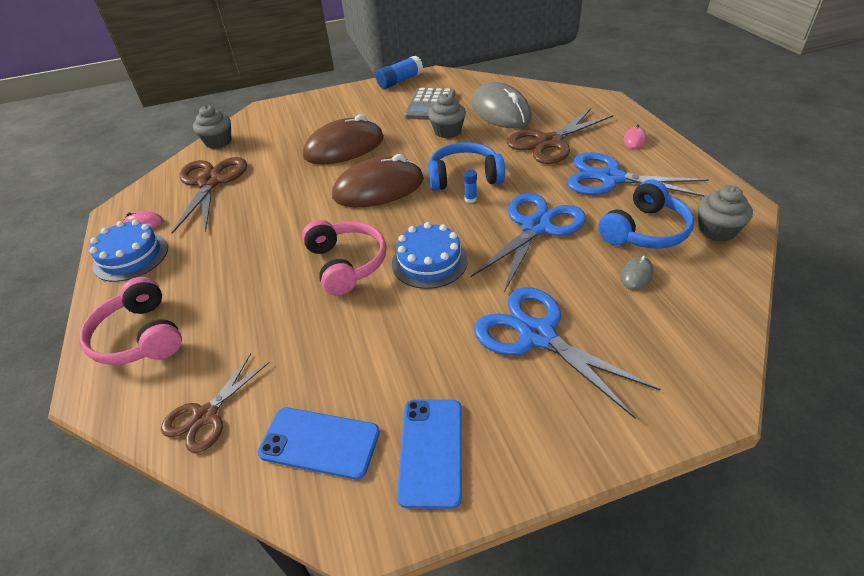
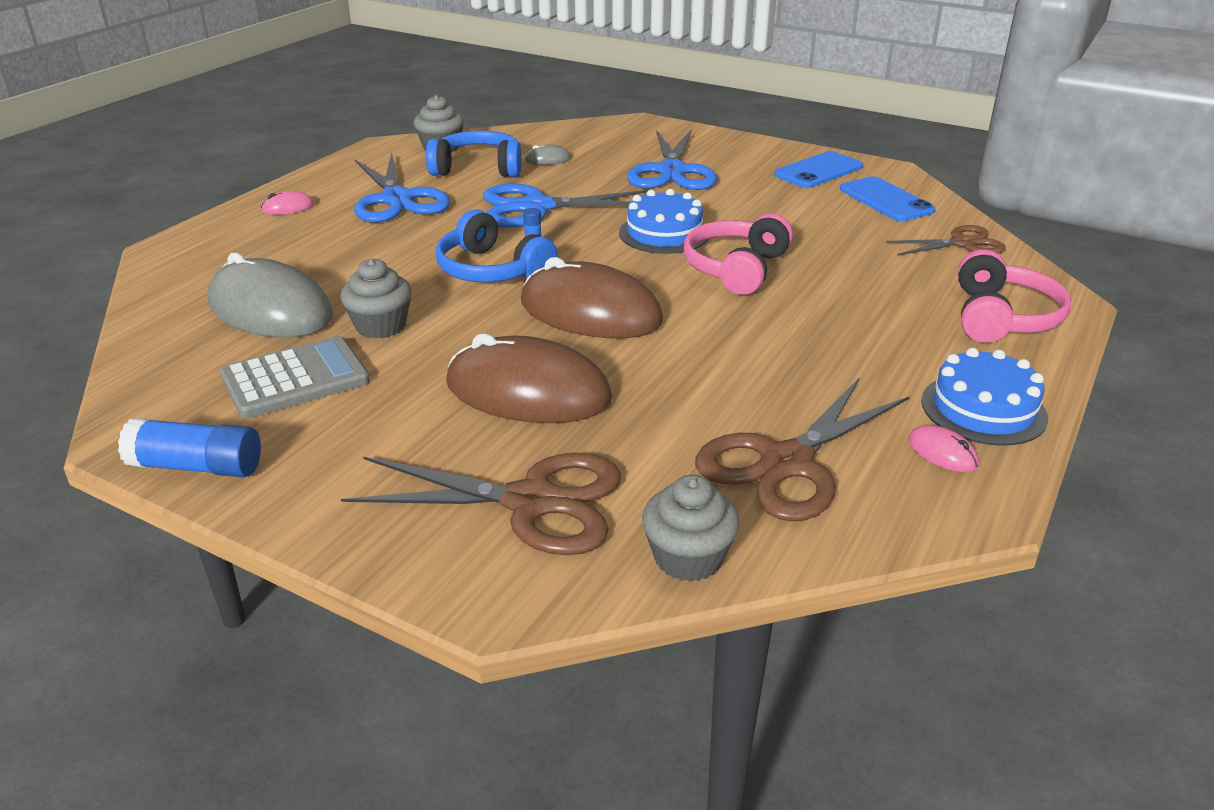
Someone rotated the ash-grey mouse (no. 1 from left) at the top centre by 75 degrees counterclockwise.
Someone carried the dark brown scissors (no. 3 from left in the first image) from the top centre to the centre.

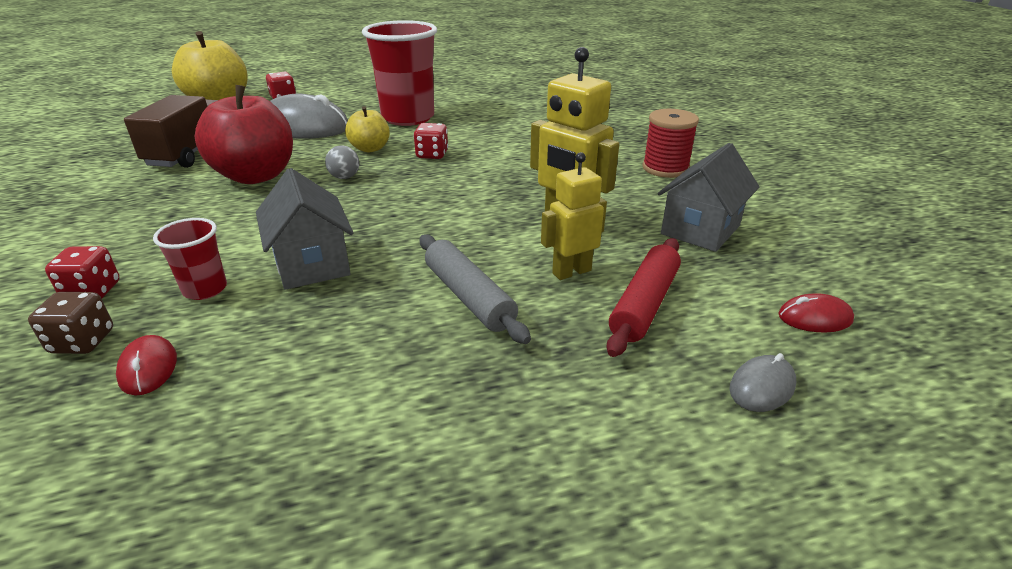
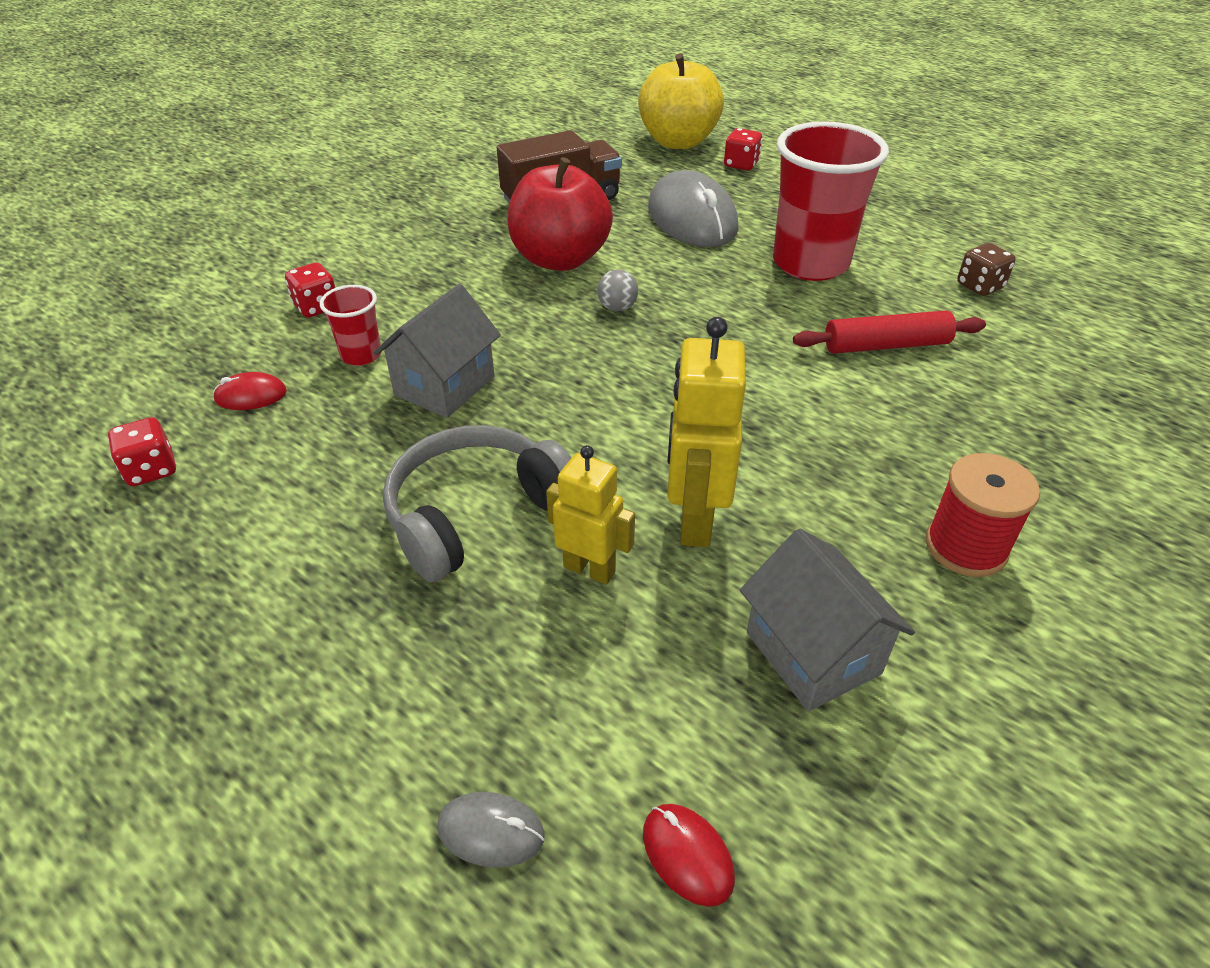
Someone took away the golden apple fruit (no. 2 from left) at the top centre.
Someone carried the red game die (no. 3 from left in the first image) from the top centre to the middle left.
Someone rotated the ash-grey house (no. 2 from left) at the middle right by 60 degrees clockwise.
Someone swapped the ash-grey pastry roller at the centre for the ash-grey over-ear headphones at the centre.
Someone carried the red pastry roller from the centre to the middle right.
Someone carried the dark brown game die from the middle left to the top right.
Someone rotated the red mouse (no. 1 from left) at the middle left by 45 degrees clockwise.

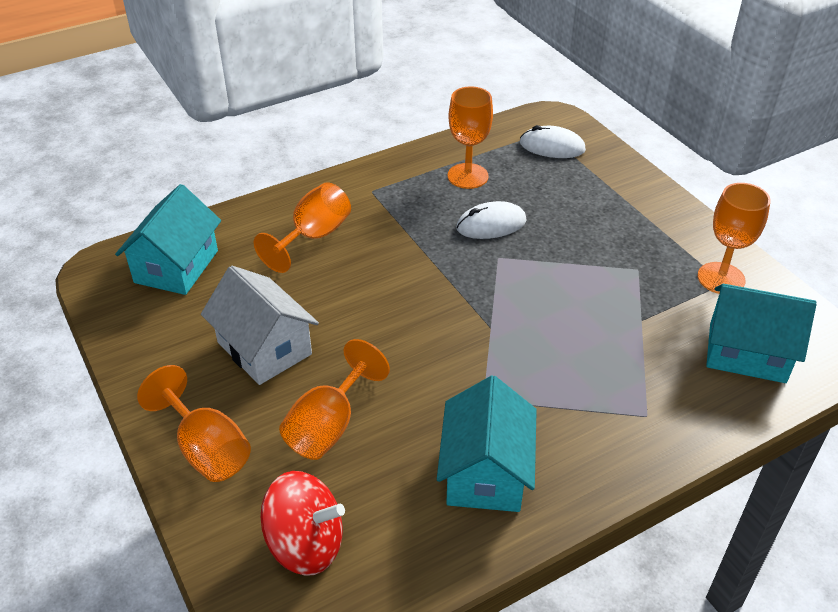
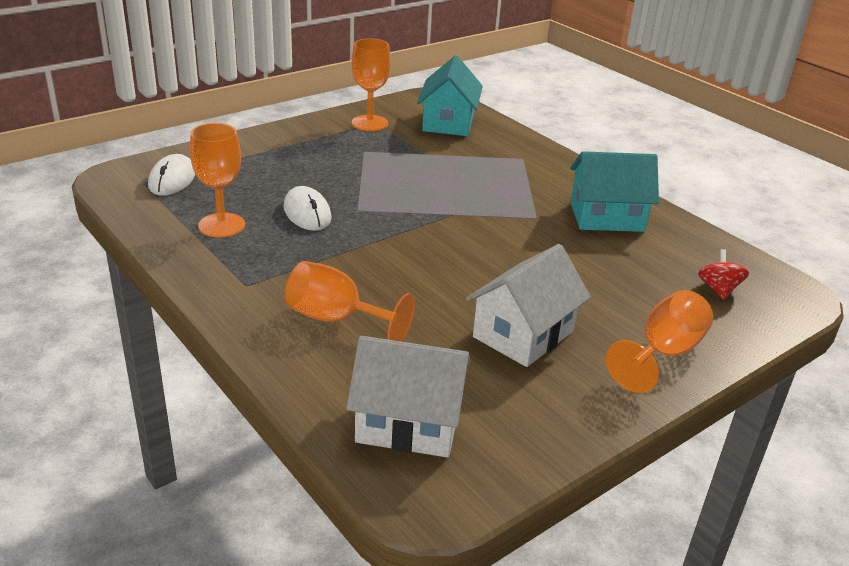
Someone repainted the aqua house (no. 1 from left) at the middle left, which became the white house (no. 1 from left) at the bottom centre.
Someone took away the orange-coloured goblet (no. 3 from left) at the centre.
Someone scaled the red spinning top at the bottom centre by 0.59.

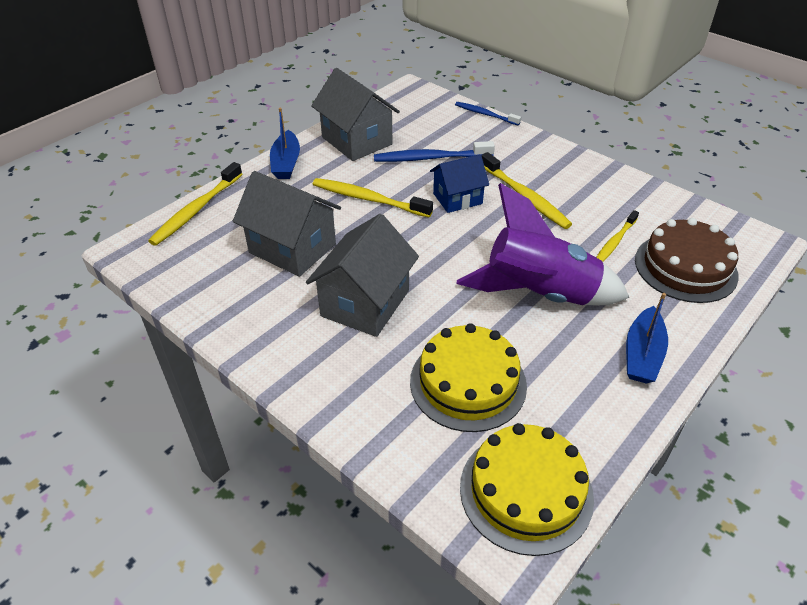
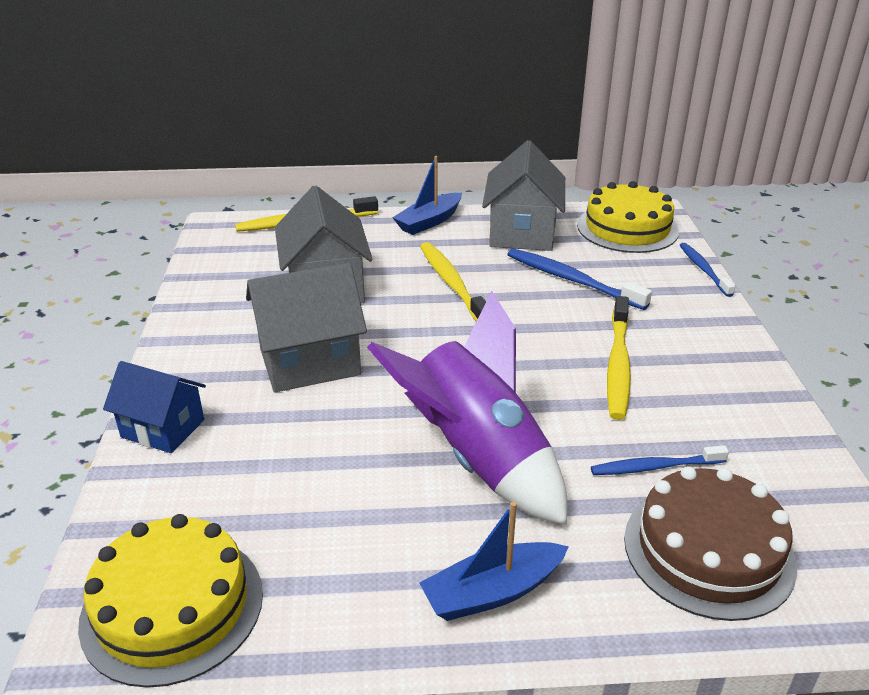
Someone carried the cobalt house from the top centre to the middle left.
Someone repainted the golden toothbrush (no. 4 from left) at the middle right, which became the cobalt toothbrush (no. 2 from left) at the middle right.
Someone carried the golden cake (no. 1 from left in the first image) from the centre to the top right.

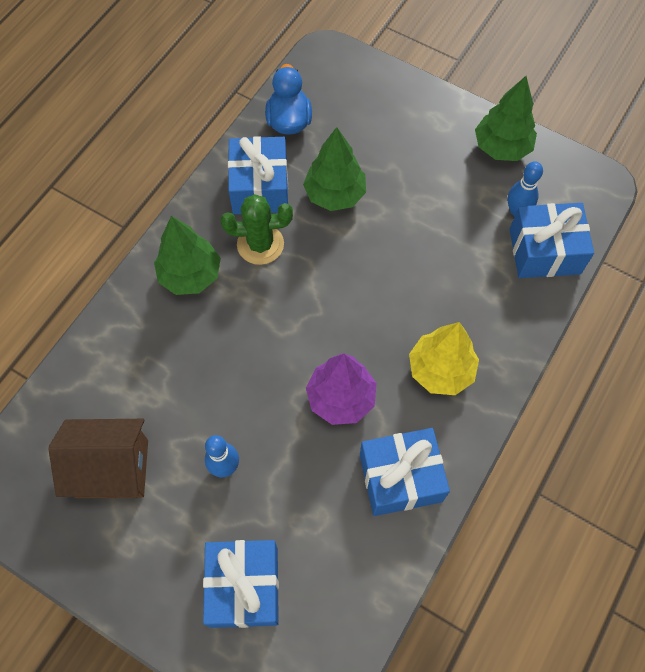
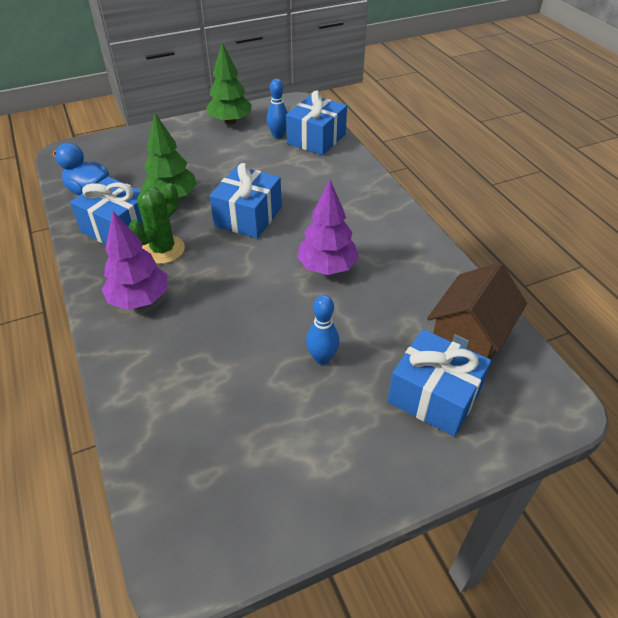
Someone repainted the leaf-green toy tree (no. 1 from left) at the middle left, which became the violet toy tree (no. 1 from left) at the middle left.
Someone took away the golden toy tree at the middle right.
Someone carried the dark brown house from the bottom left to the middle right.
Someone carried the cobalt wrapped gift (no. 3 from left in the first image) from the bottom centre to the top centre.

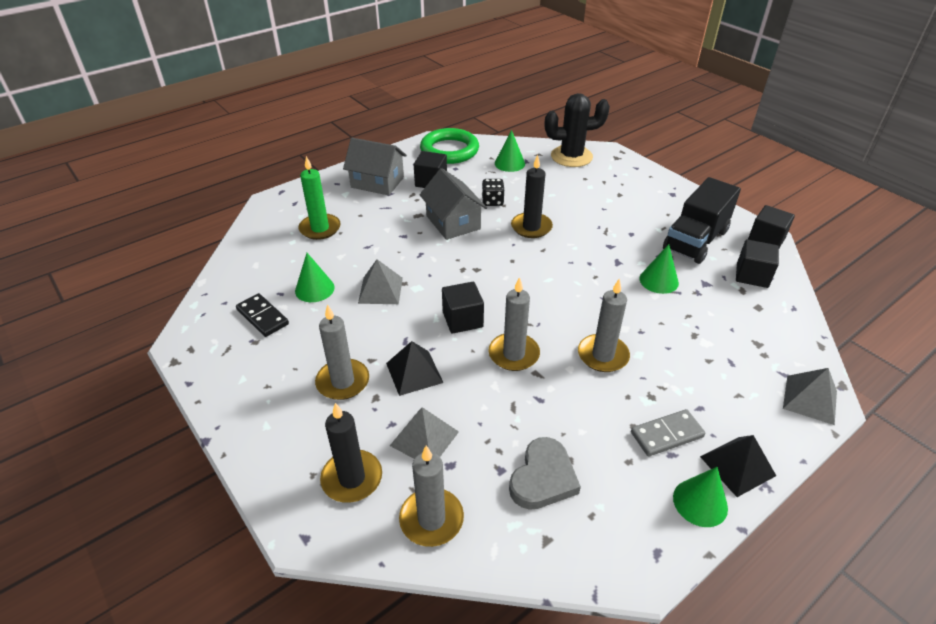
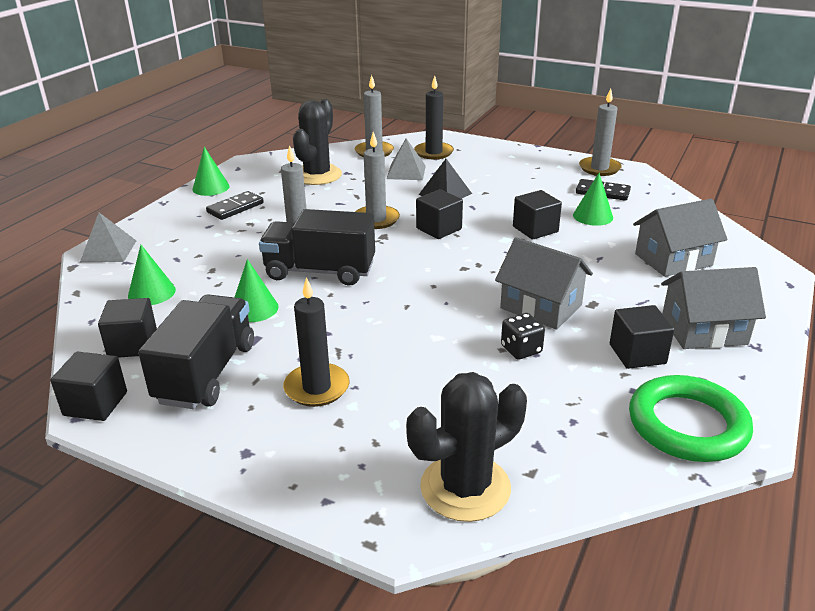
Someone carried the leaf-green cone shape (no. 2 from left in the first image) from the top centre to the middle left.
Someone carried the jet-black pillar candle (no. 2 from left in the first image) from the top centre to the centre.
Someone swapped the leaf-green pillar candle at the top centre for the ash-grey house (no. 2 from left) at the middle right.
Someone swapped the ash-grey pyramid shape (no. 1 from left) at the centre for the jet-black solid cube (no. 4 from left) at the centre.
Someone carried the ash-grey pillar candle (no. 1 from left in the first image) from the centre to the top right.
Someone repainted the ash-grey domino tile at the bottom right, which became the jet-black domino tile (no. 1 from left) at the middle left.
Someone took away the jet-black pyramid shape (no. 2 from left) at the bottom right.
Someone swapped the ash-grey love heart at the bottom centre for the jet-black saguaro cactus (no. 1 from left) at the top centre.
Someone put down the jet-black lorry (no. 2 from left) at the centre.

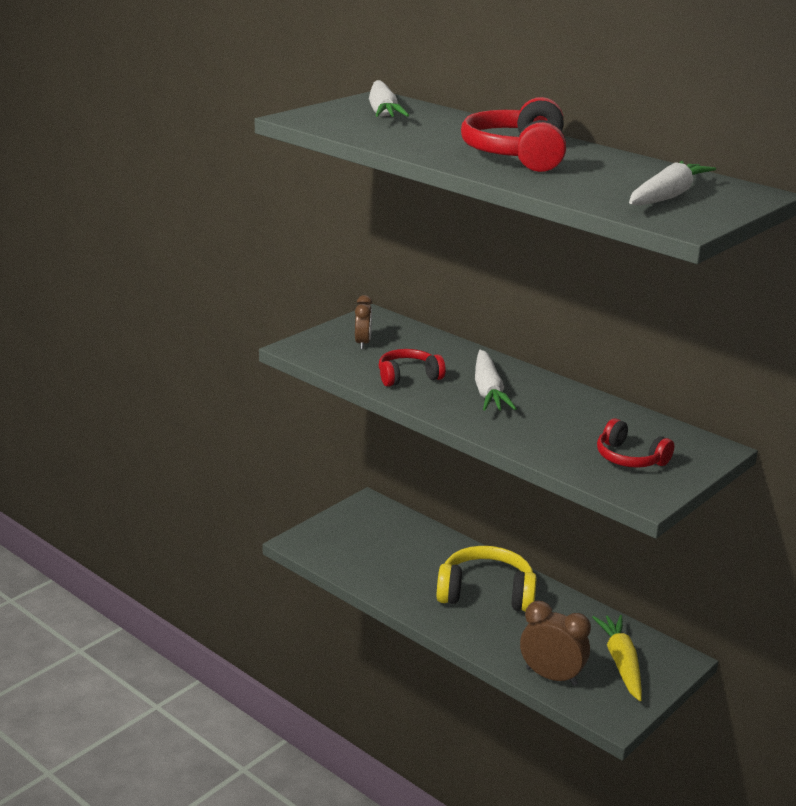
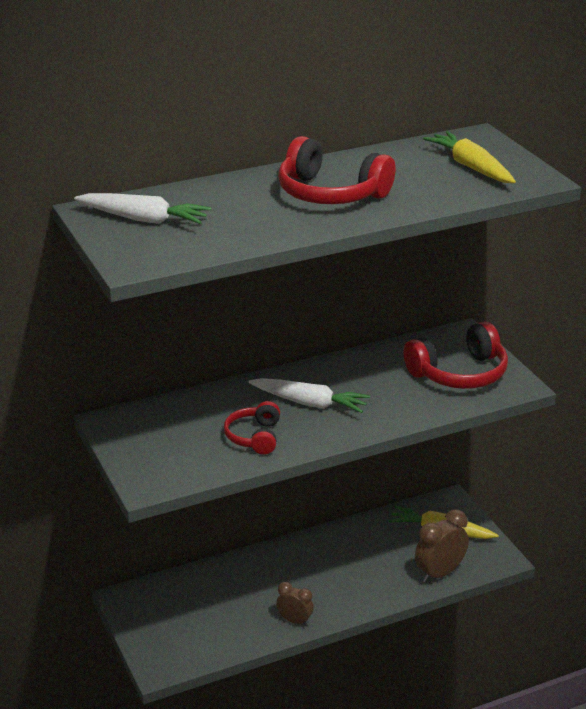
Someone repainted the white toy carrot (no. 3 from left) at the top right, which became the golden toy carrot (no. 2 from left) at the top right.
Someone carried the dark brown clock (no. 1 from left) from the centre to the bottom centre.
Someone scaled the red over-ear headphones (no. 3 from left) at the middle right by 1.65.
Someone took away the golden over-ear headphones at the bottom centre.

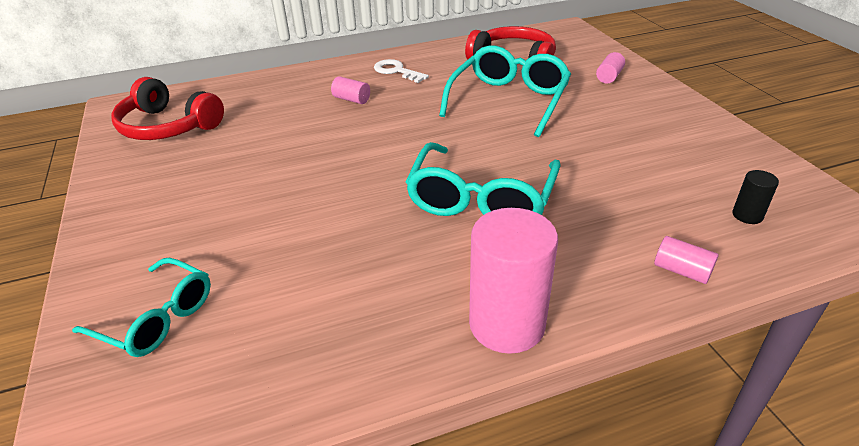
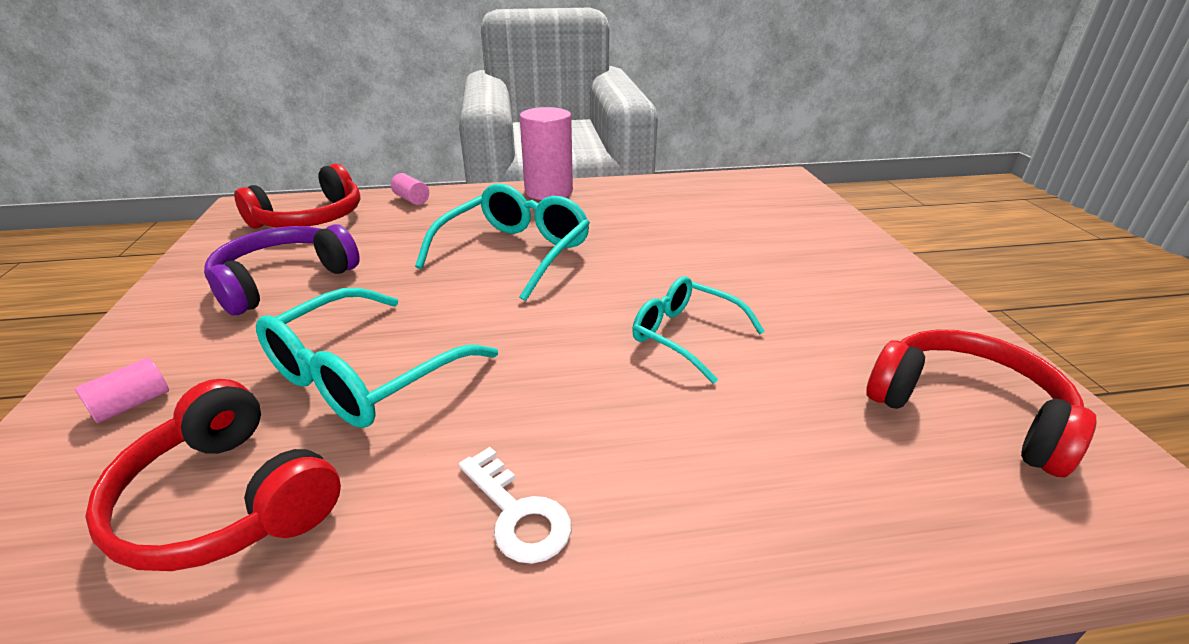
Someone took away the pink solid cylinder (no. 1 from left) at the top centre.
Someone swapped the jet-black solid cylinder at the middle right for the red over-ear headphones (no. 2 from left) at the top left.
Someone carried the aqua eyeglasses (no. 1 from left in the first image) from the bottom left to the centre.
Someone put down the violet over-ear headphones at the middle left.

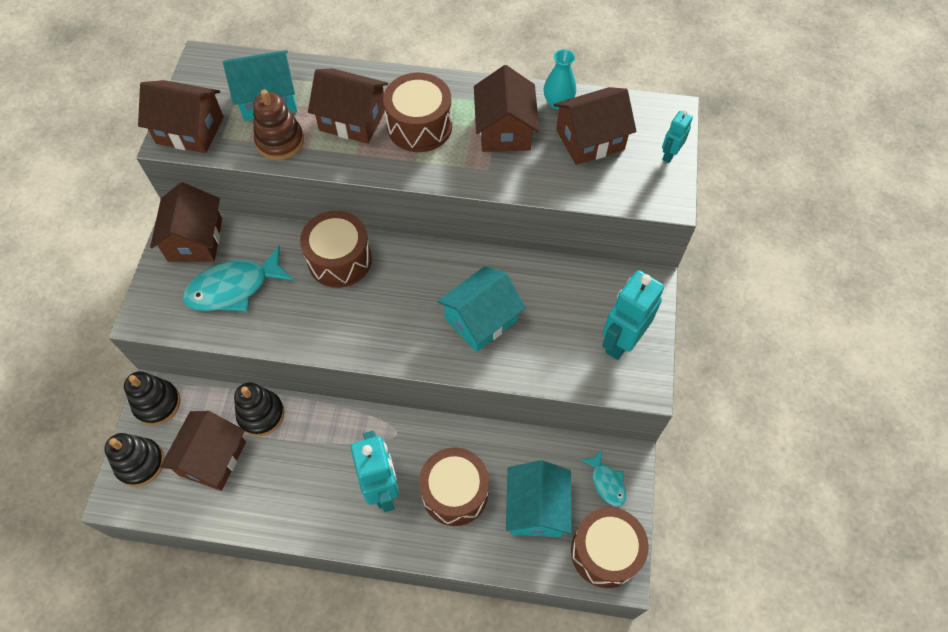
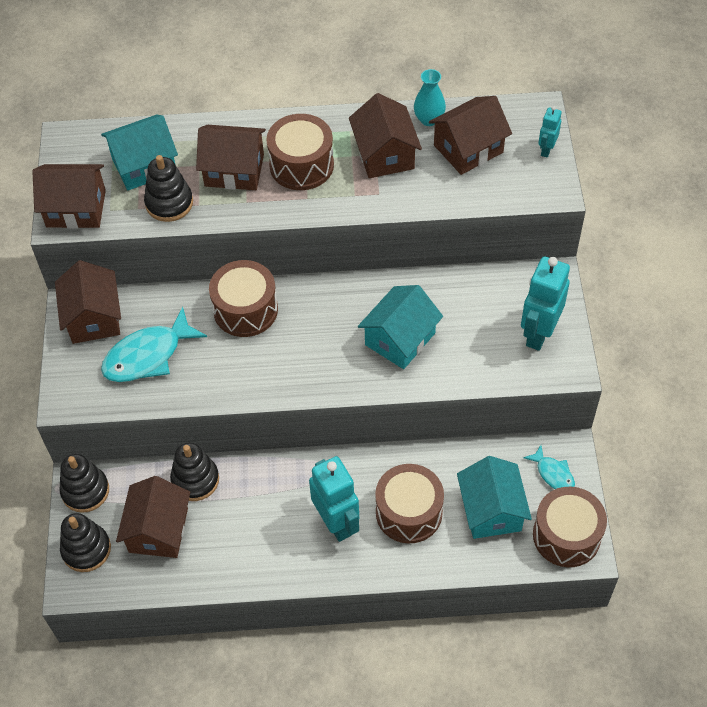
Someone repainted the dark brown ring stacker at the top left, which became the jet-black ring stacker (no. 3 from left) at the top left.

